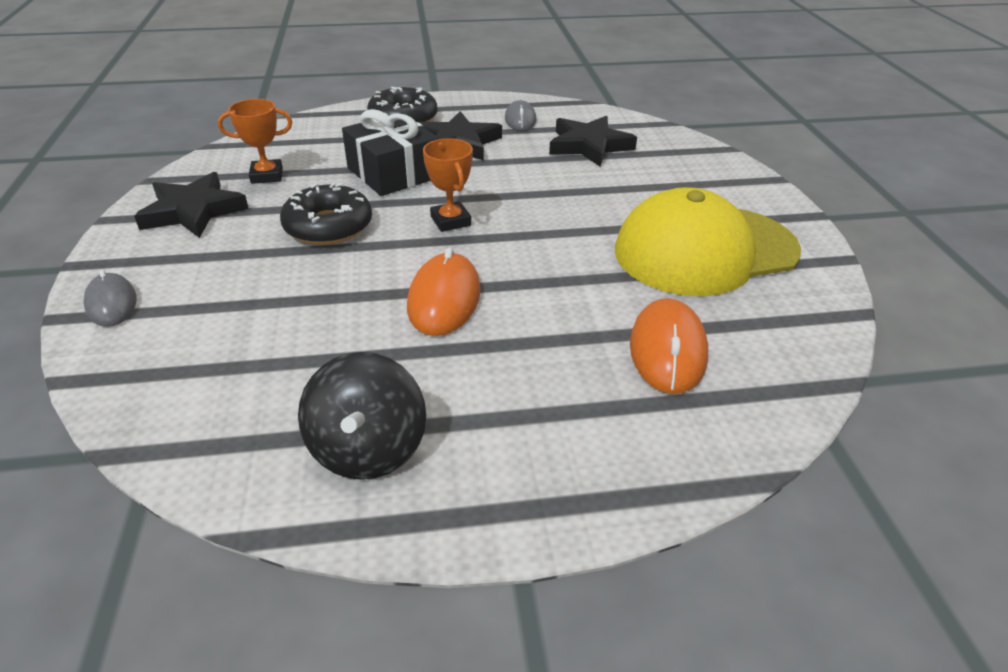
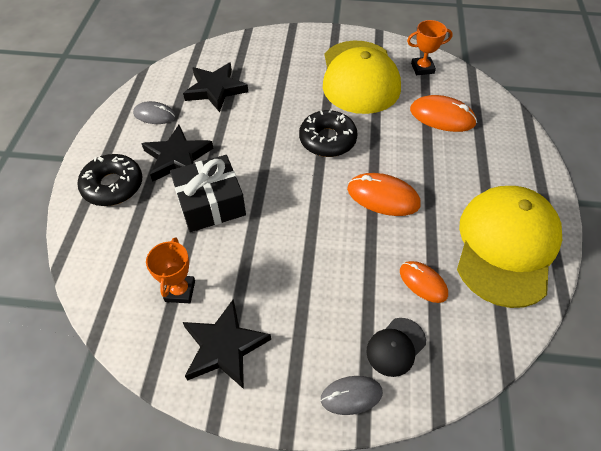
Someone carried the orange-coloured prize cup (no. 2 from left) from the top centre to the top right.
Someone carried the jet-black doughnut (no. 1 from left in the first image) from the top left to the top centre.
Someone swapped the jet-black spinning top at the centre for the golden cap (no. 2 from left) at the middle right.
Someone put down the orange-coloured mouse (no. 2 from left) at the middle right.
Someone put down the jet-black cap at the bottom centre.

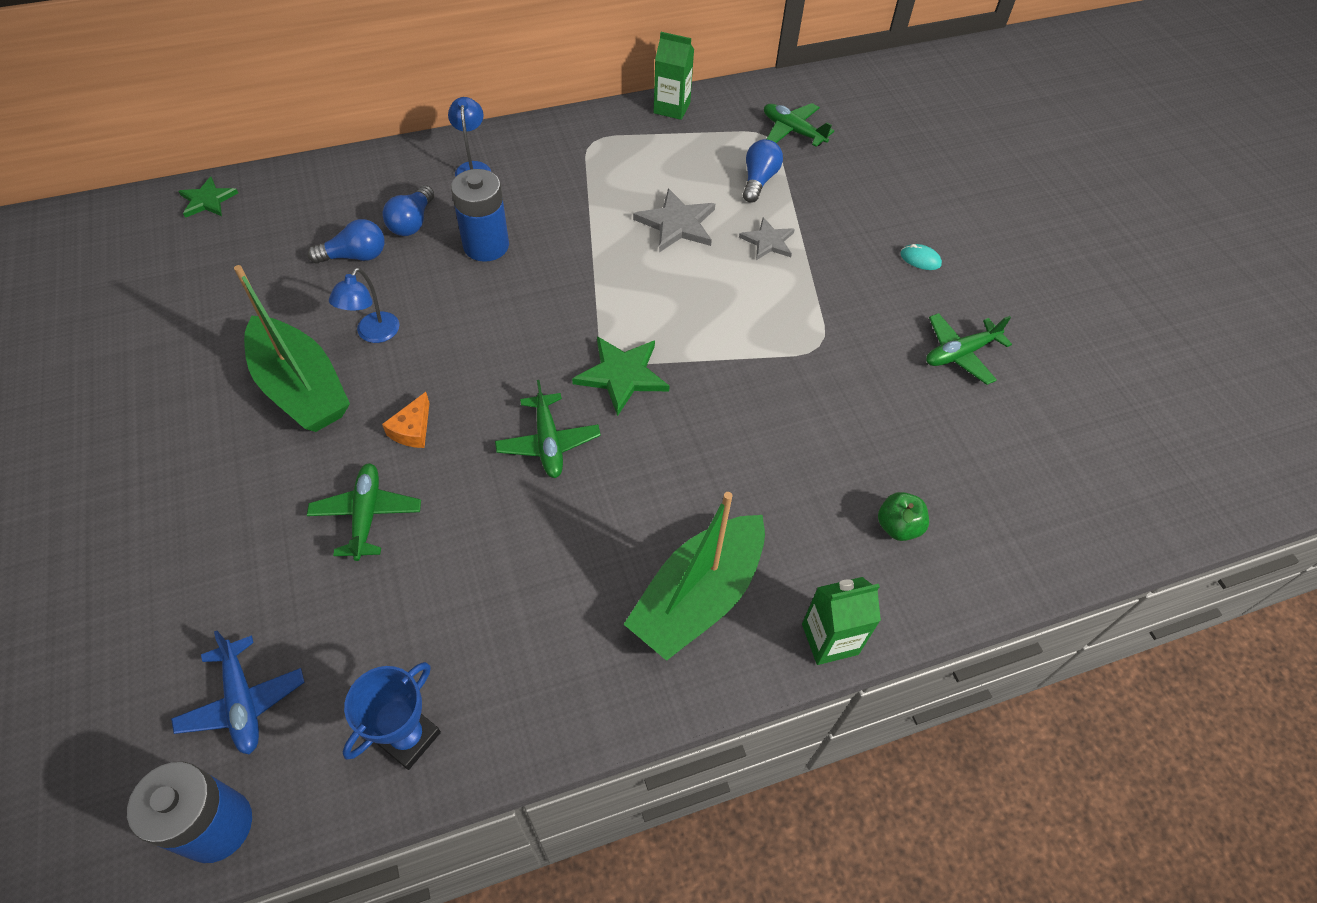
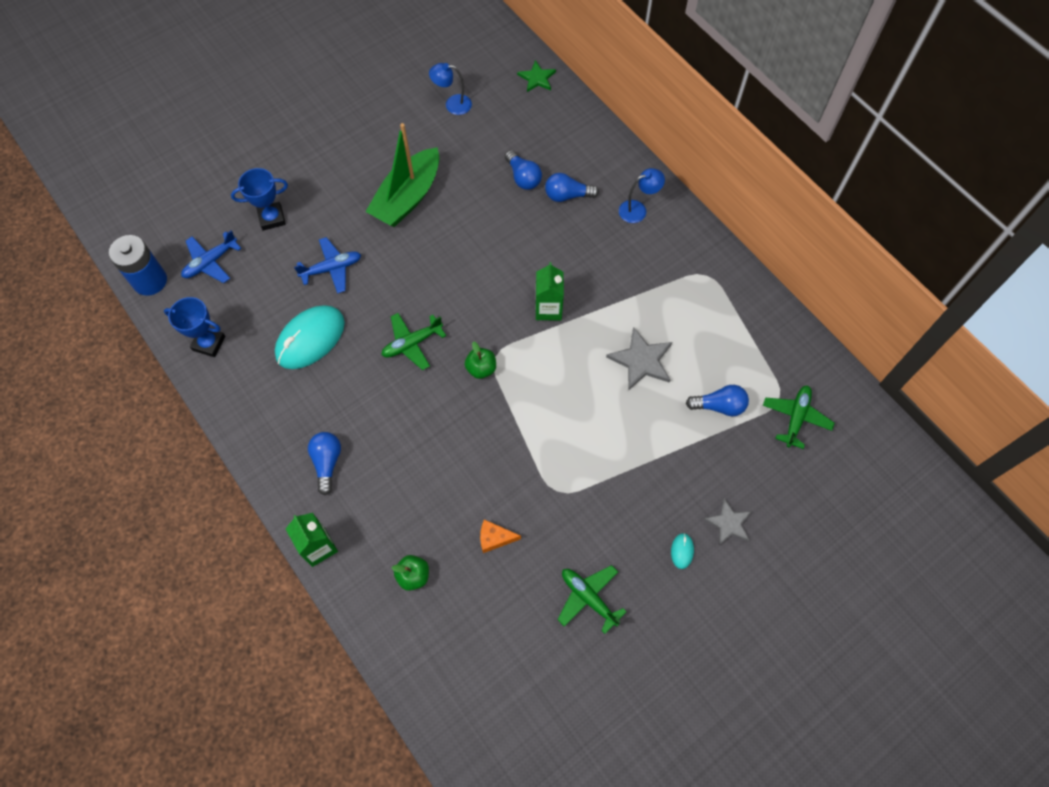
Someone carried the leaf-green juice carton (no. 1 from left in the first image) from the top centre to the centre.
Someone took away the cobalt AA battery (no. 2 from left) at the top centre.
Someone carried the ash-grey star (no. 2 from left) from the top centre to the middle right.
Someone carried the cobalt lamp (no. 1 from left) from the middle left to the top centre.
Someone swapped the leaf-green star (no. 2 from left) at the centre for the leaf-green apple fruit (no. 2 from left) at the centre.
Someone carried the orange-coloured cheese from the middle left to the bottom centre.
Someone repainted the leaf-green aeroplane (no. 1 from left) at the middle left, which became the cobalt aeroplane (no. 2 from left) at the middle left.
Someone swapped the leaf-green toy boat (no. 2 from left) at the centre for the cobalt lightbulb (no. 1 from left) at the middle left.
Someone put down the cobalt prize cup (no. 2 from left) at the top left.
Someone put down the aqua mouse (no. 1 from left) at the middle left.

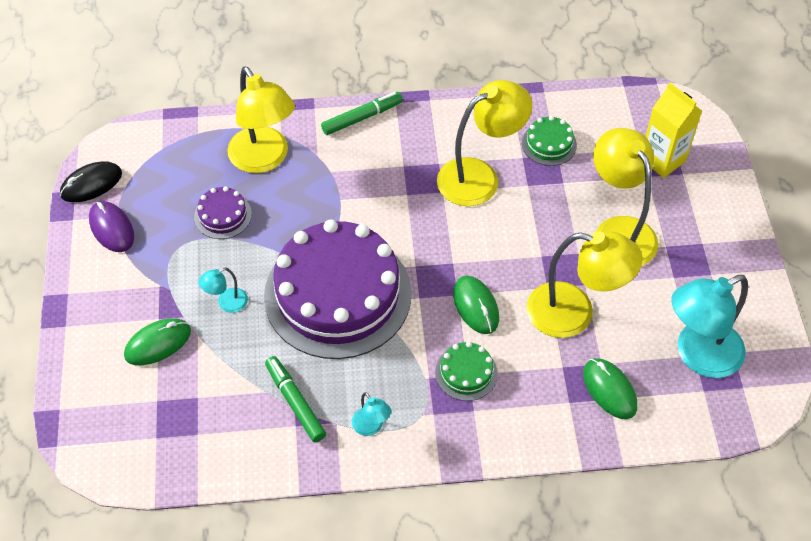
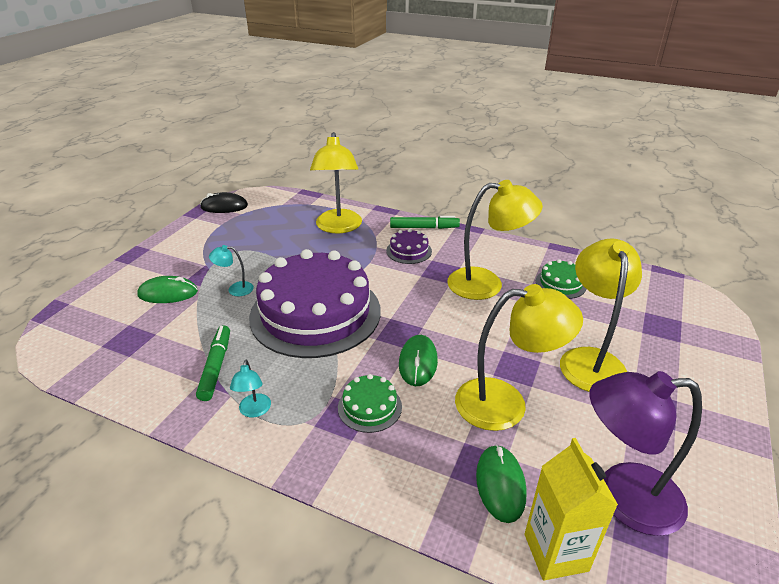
Someone carried the golden juice carton from the top right to the bottom right.
Someone carried the violet cake (no. 1 from left in the first image) from the middle left to the centre.
Someone took away the violet mouse at the middle left.
Someone rotated the golden lamp (no. 3 from left) at the middle right by 45 degrees counterclockwise.
Someone repainted the aqua lamp (no. 3 from left) at the middle right, which became the violet lamp at the bottom right.

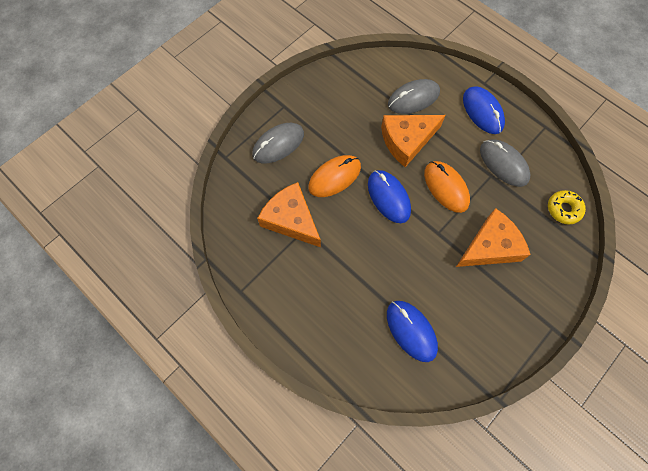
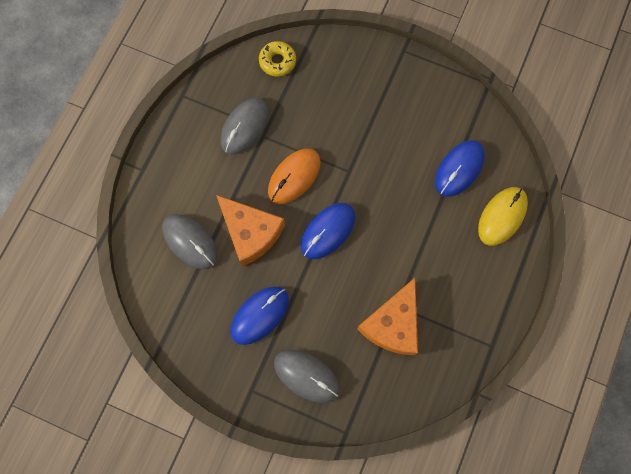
Someone carried the cobalt mouse (no. 3 from left in the first image) from the top right to the bottom centre.
Someone took away the orange-coloured mouse (no. 1 from left) at the centre.
Someone took away the orange-coloured cheese (no. 3 from left) at the middle right.
Someone put down the golden mouse at the middle right.

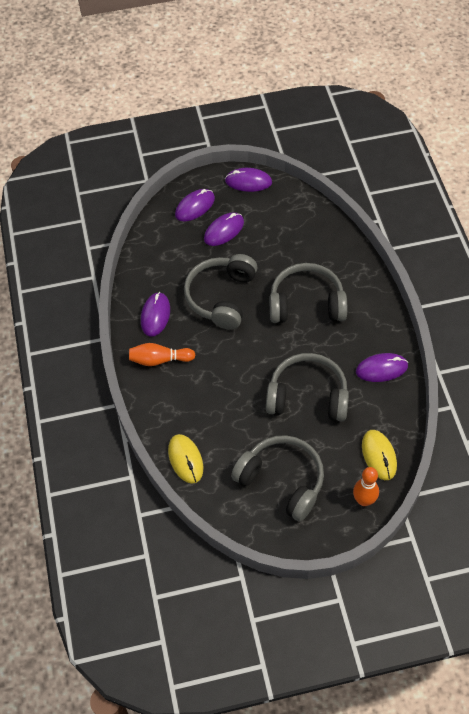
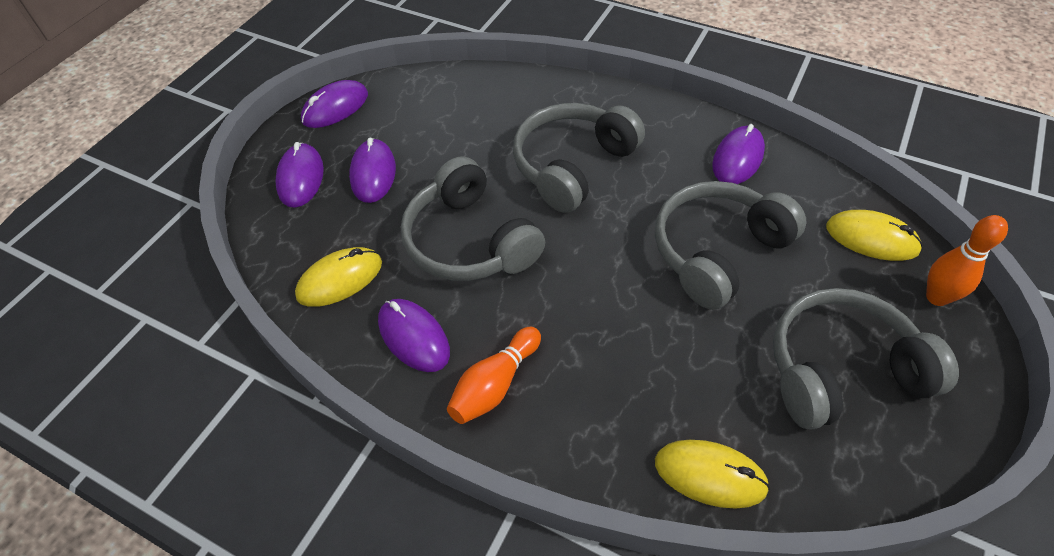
Someone put down the golden mouse (no. 1 from left) at the middle left.

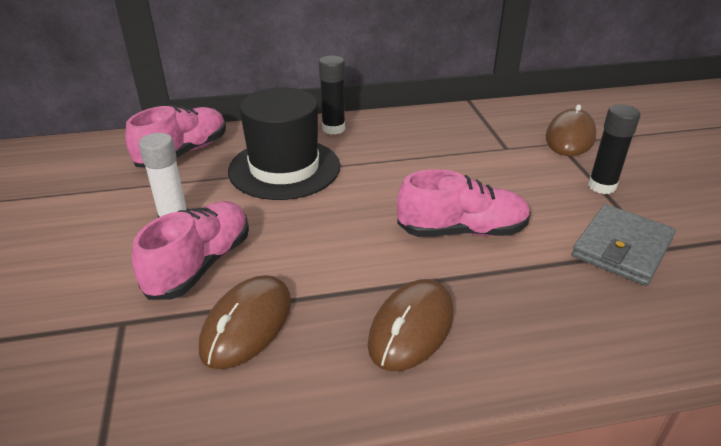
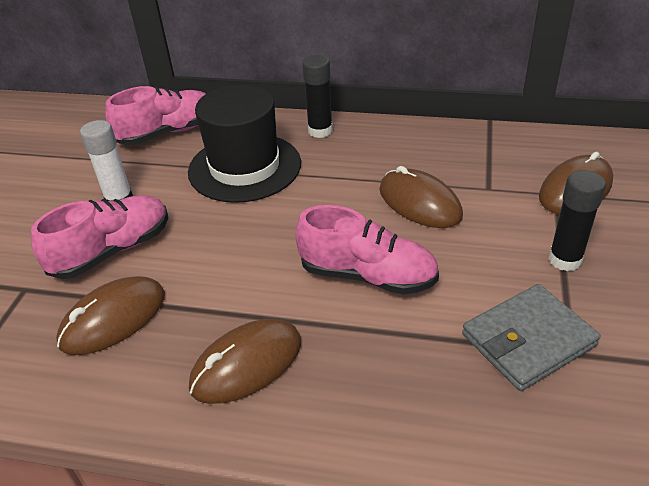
Someone put down the dark brown mouse (no. 3 from left) at the centre.

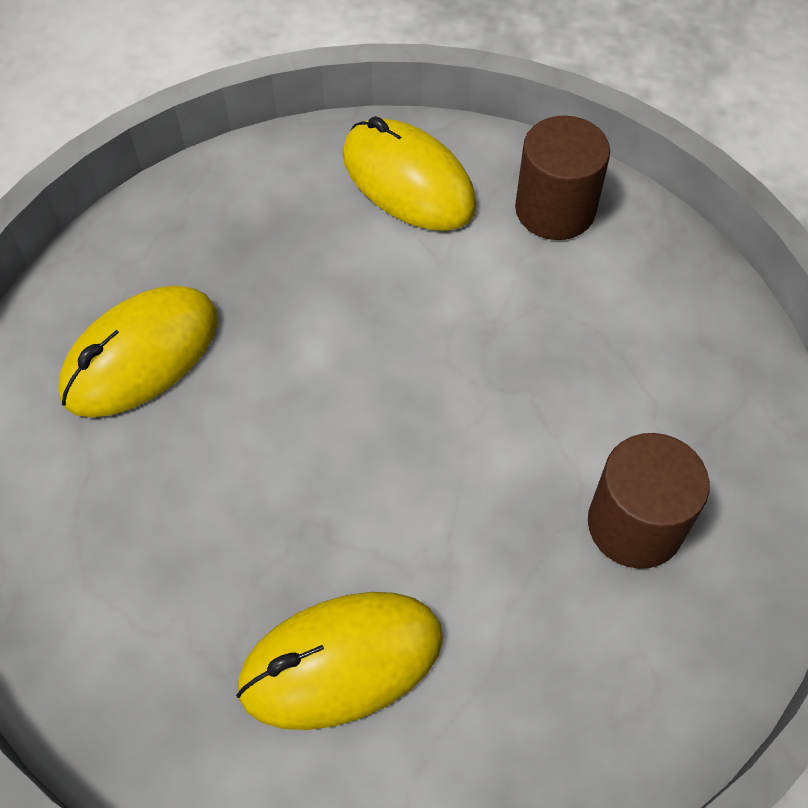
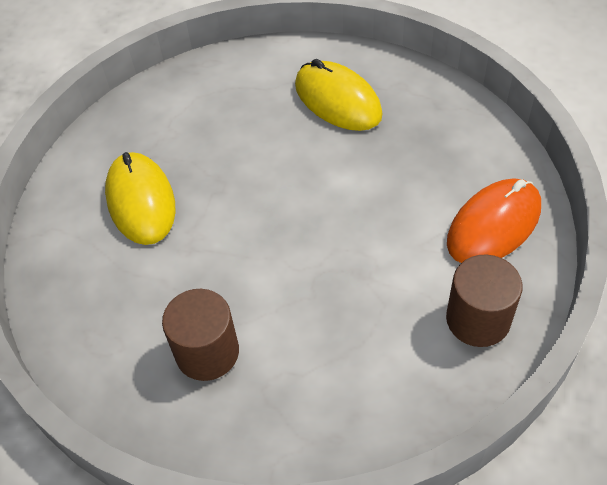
Someone repainted the golden mouse (no. 3 from left) at the top centre, which became the orange-coloured mouse at the middle right.

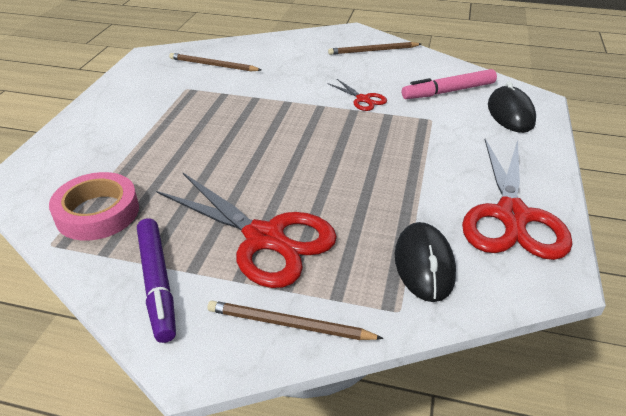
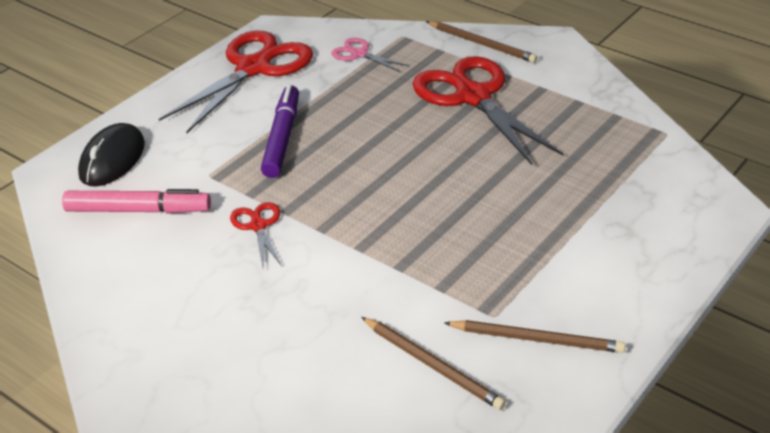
Someone carried the dark brown wooden pencil (no. 3 from left) from the top centre to the bottom right.
Someone took away the pink tape at the middle left.
Someone carried the violet felt pen from the bottom left to the top centre.
Someone swapped the jet-black mouse (no. 1 from left) at the middle right for the pink scissors at the top centre.

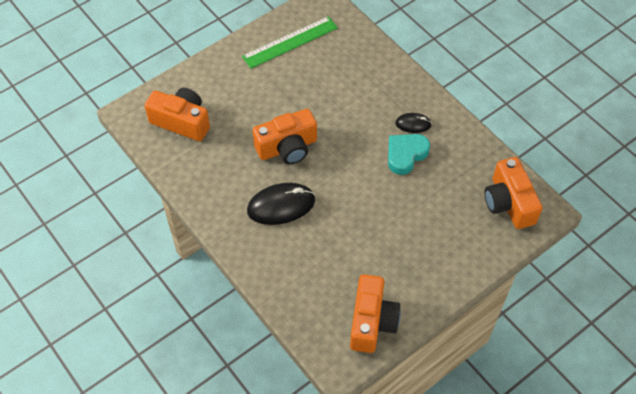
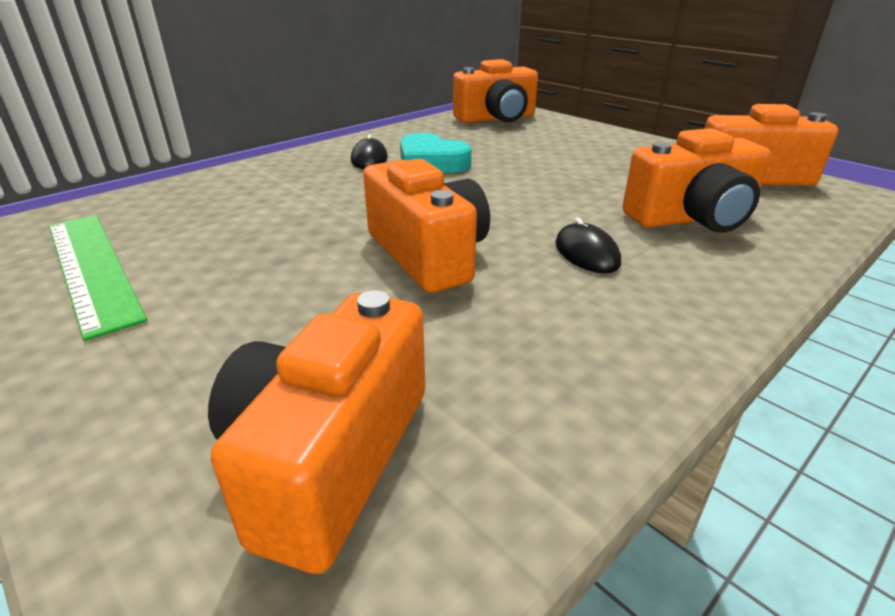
Someone scaled the jet-black mouse (no. 1 from left in the first image) at the centre by 0.54.
Someone put down the orange-coloured camera (no. 4 from left) at the top right.

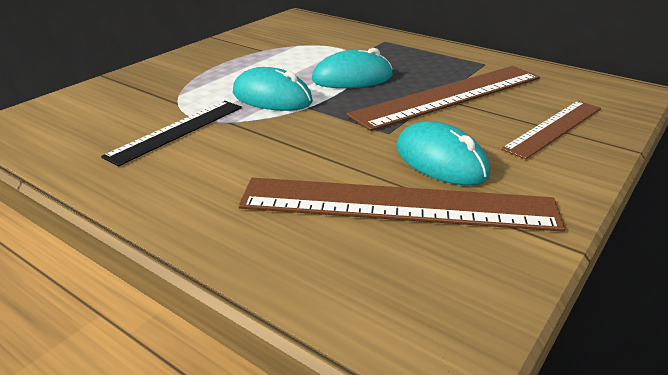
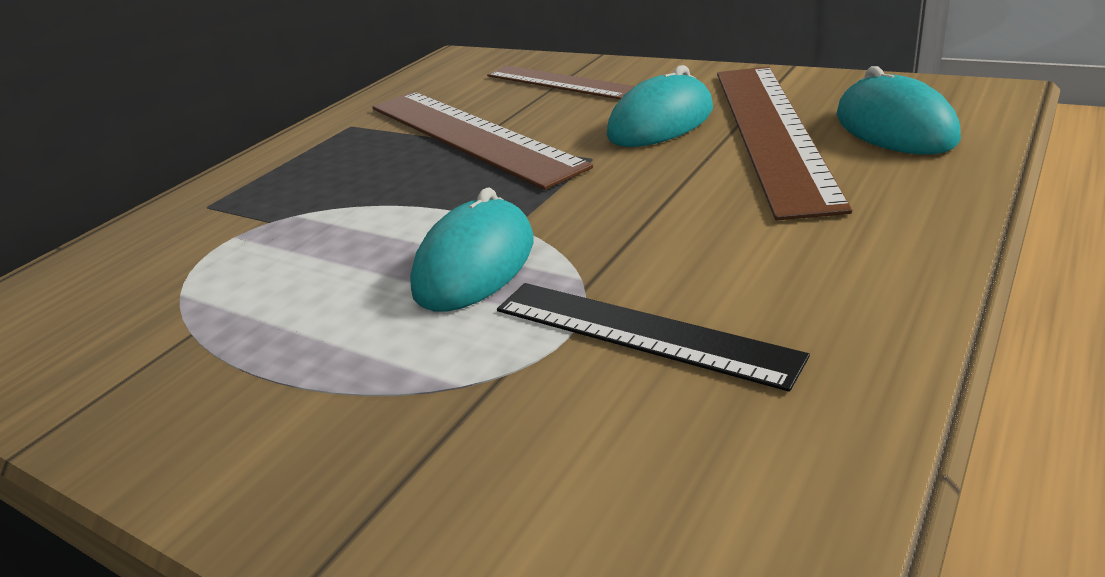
Someone carried the aqua mouse (no. 2 from left in the first image) from the top centre to the top right.

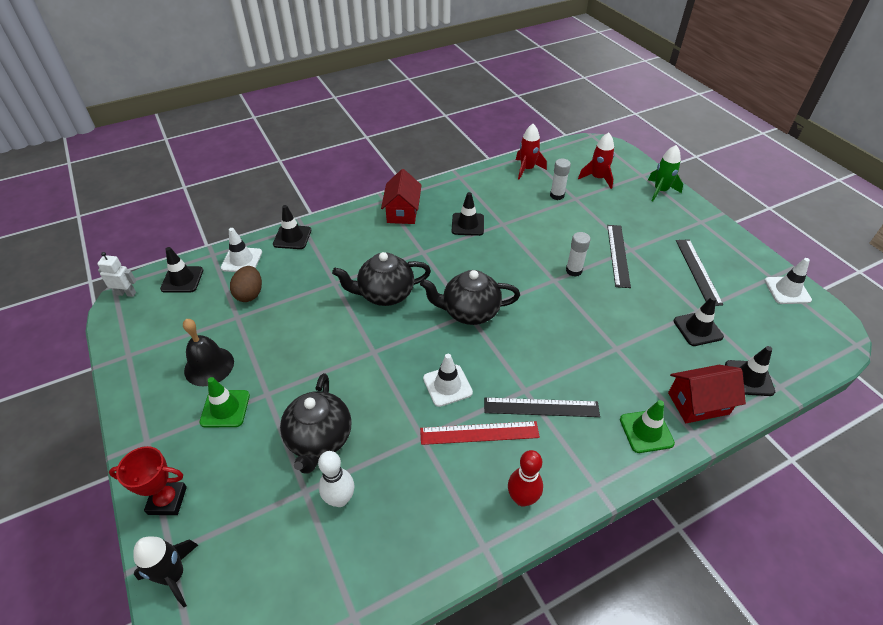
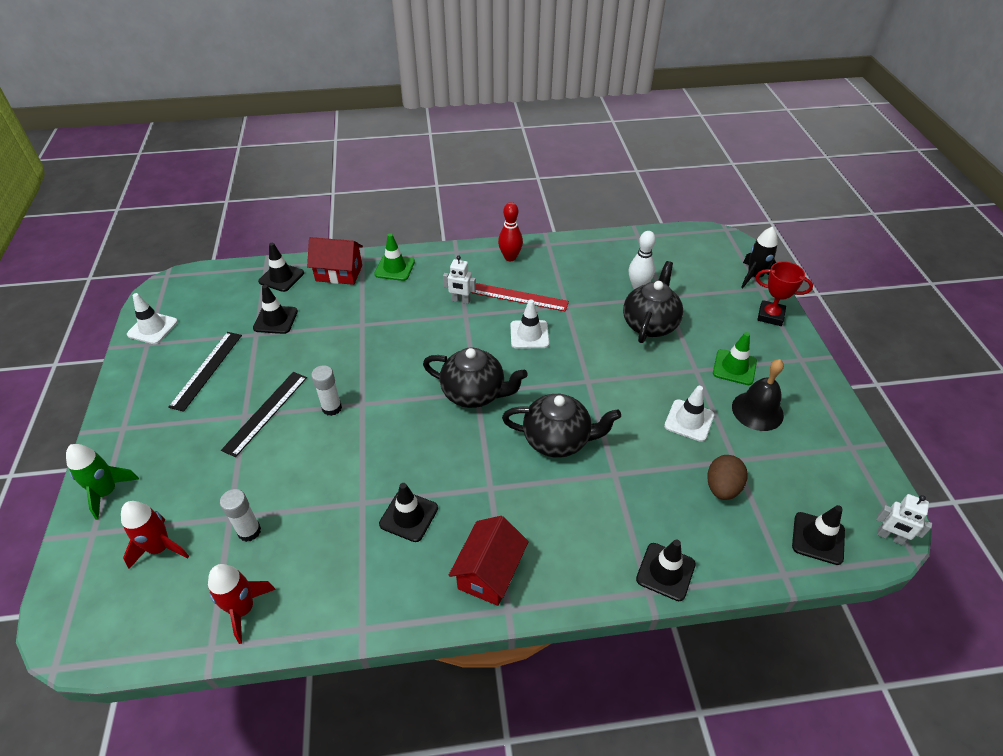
Someone carried the white traffic cone (no. 1 from left in the first image) from the middle left to the middle right.
Someone swapped the jet-black ruler (no. 1 from left) at the centre for the white robot figure (no. 1 from left) at the centre.

